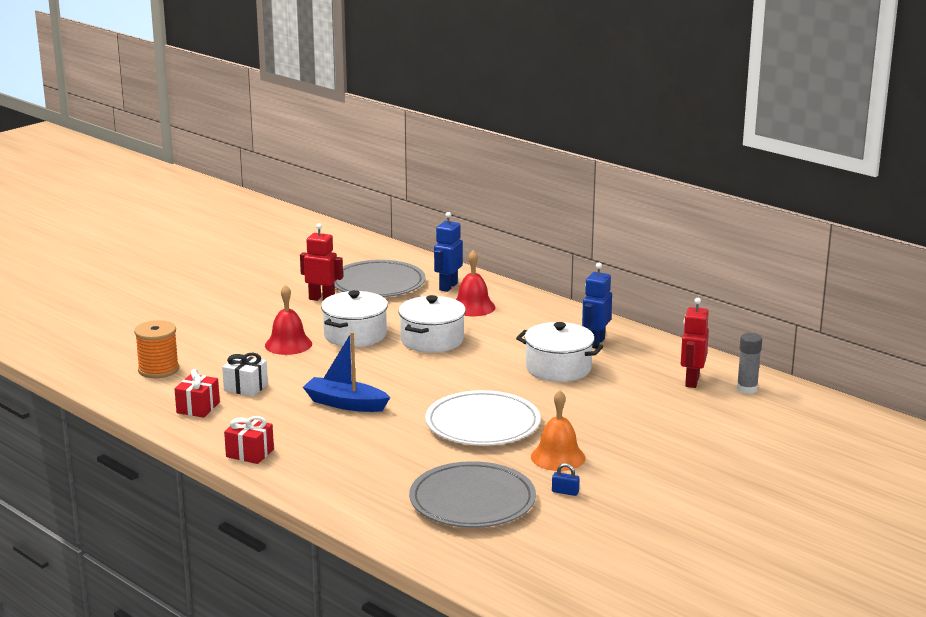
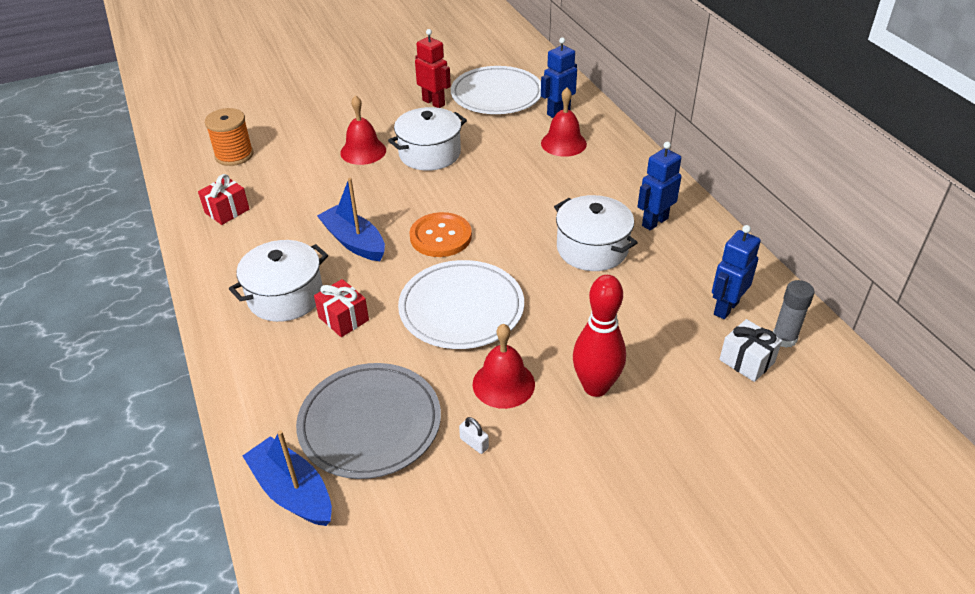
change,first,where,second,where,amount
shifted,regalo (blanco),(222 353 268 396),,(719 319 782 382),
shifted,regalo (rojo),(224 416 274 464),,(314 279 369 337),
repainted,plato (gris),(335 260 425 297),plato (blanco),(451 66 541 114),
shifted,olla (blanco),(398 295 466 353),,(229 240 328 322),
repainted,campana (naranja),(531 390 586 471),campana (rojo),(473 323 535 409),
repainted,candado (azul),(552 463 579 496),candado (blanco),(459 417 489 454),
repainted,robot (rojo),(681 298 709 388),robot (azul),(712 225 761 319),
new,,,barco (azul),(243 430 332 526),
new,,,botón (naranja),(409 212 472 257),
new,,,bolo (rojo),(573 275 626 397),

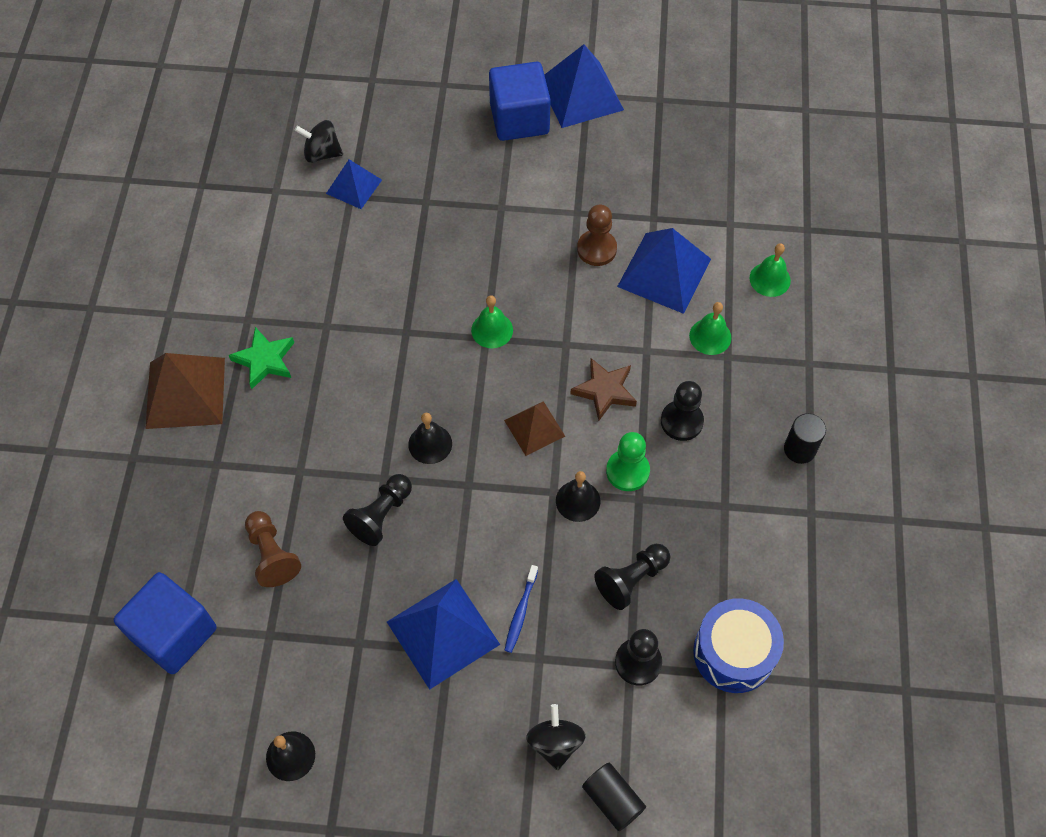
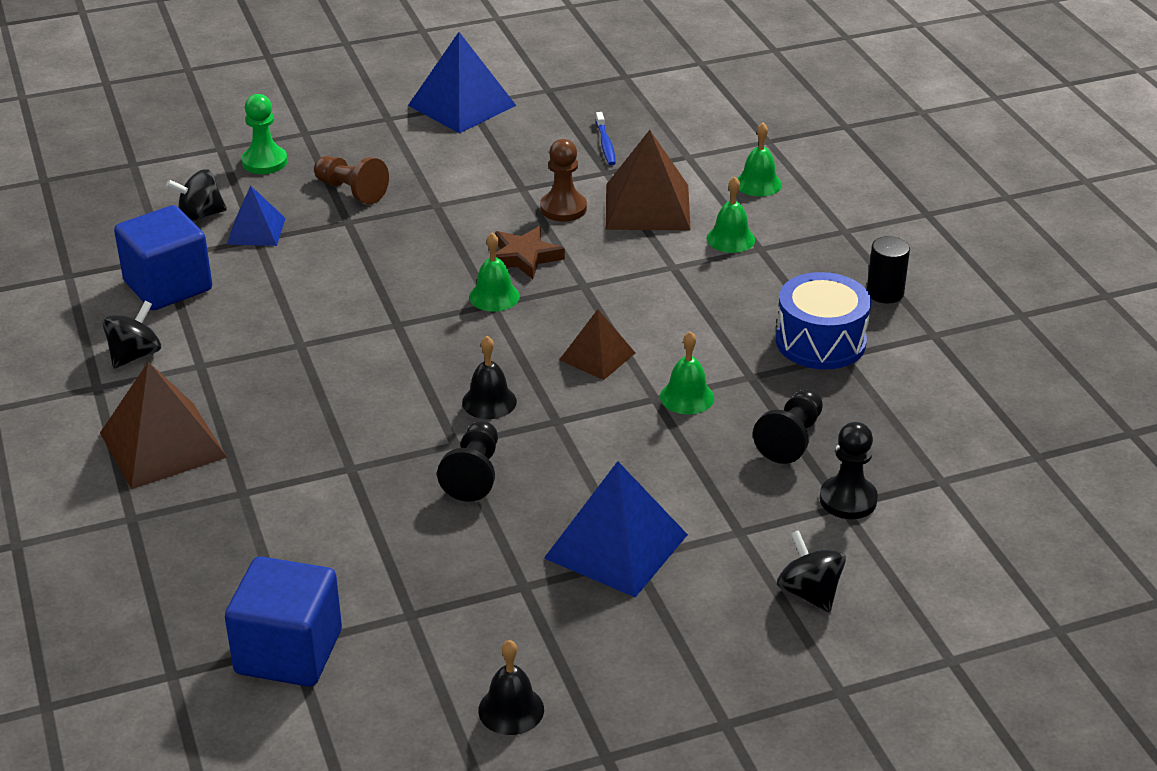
change,first,where,second,where,amount
gone,estrella (verde),(229 327 294 389),,,
shifted,peón (marrón),(245 511 301 587),,(314 156 389 204),
shifted,cubo (azul),(489 62 551 141),,(114 205 212 310),
shifted,cepillo de dientes (azul),(505 565 538 653),,(596 112 616 165),
repainted,campana (negro),(556 471 600 522),campana (verde),(660 331 714 415),
shifted,estrella (marrón),(570 358 637 421),,(495 226 565 279),
gone,cilindro (negro),(582 763 646 831),,,
shifted,peón (verde),(606 432 650 491),,(242 94 288 174),
repainted,pirámide (azul),(617 228 711 314),pirámide (marrón),(606 130 691 230),
gone,peón (negro),(661 381 704 441),,,
shifted,tambor (azul),(693 598 784 693),,(776 272 871 370),
new,,,peonza (negro),(102 301 161 369),

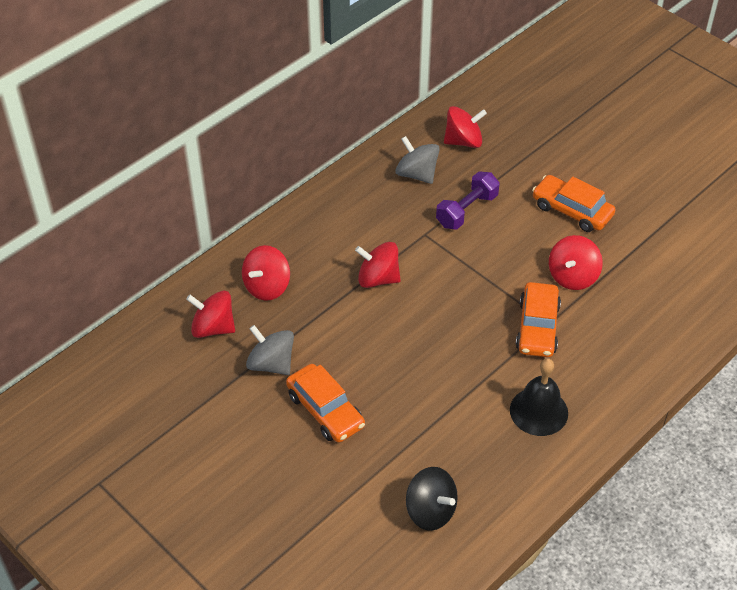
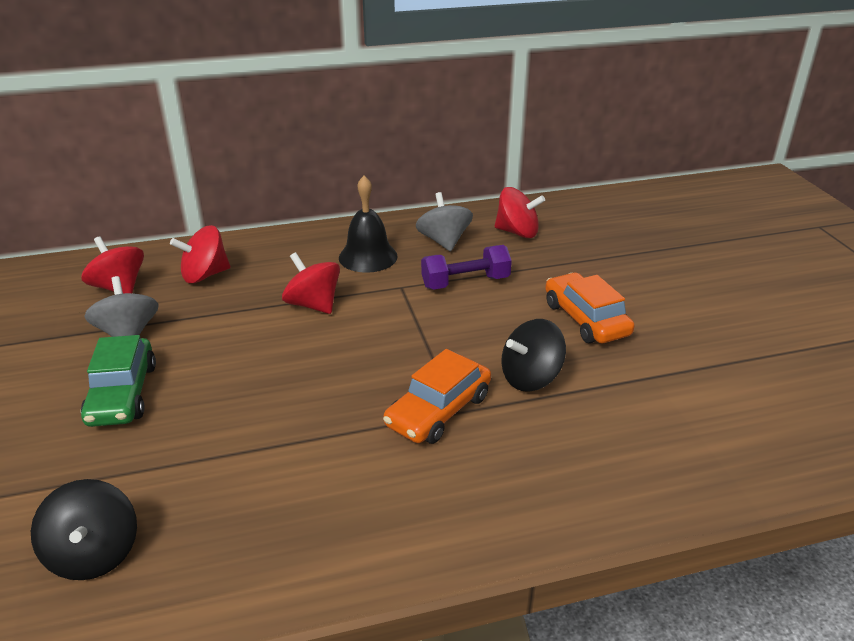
change,first,where,second,where,amount
repainted,coche (naranja),(286 364 365 443),coche (verde),(81 335 156 427),
shifted,campana (negro),(510 358 568 436),,(339 176 398 273),
repainted,peonza (rojo),(549 235 603 290),peonza (negro),(502 319 566 392),

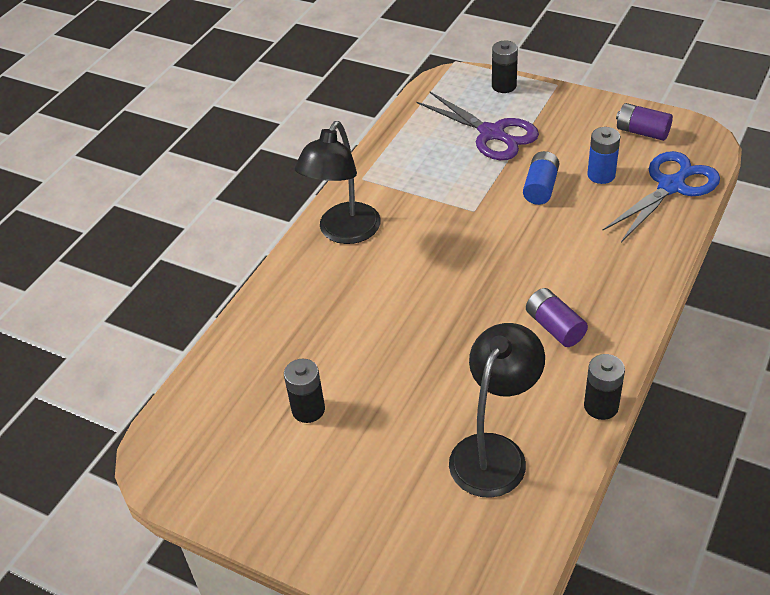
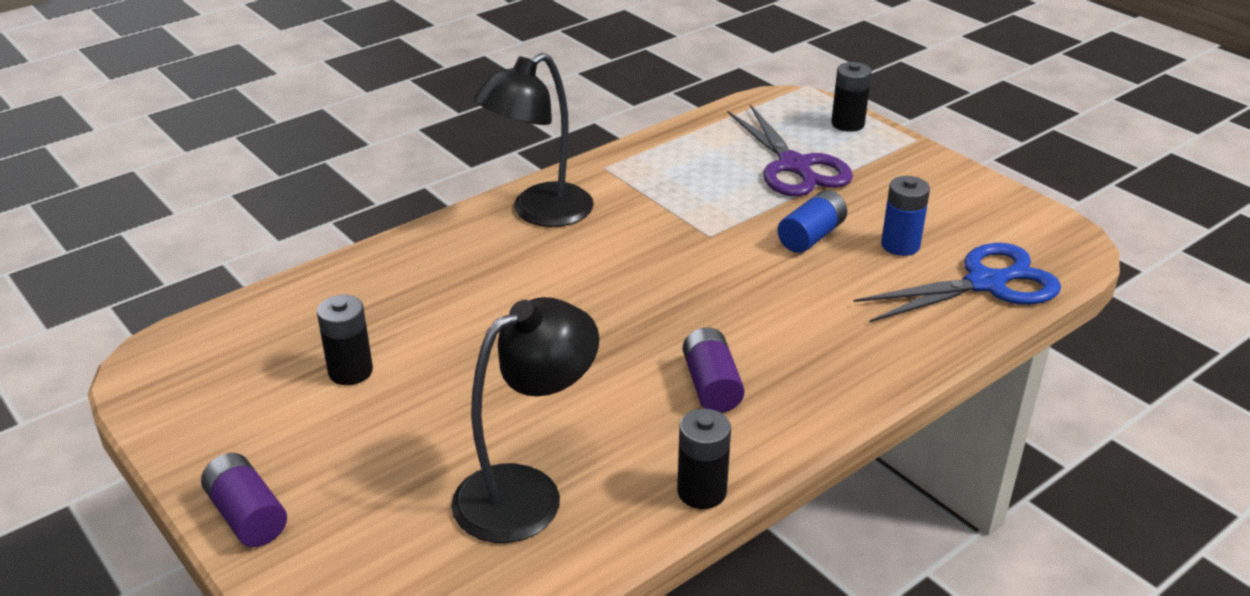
change,first,where,second,where,amount
shifted,pila (morado),(616 103 673 141),,(201 453 287 547),

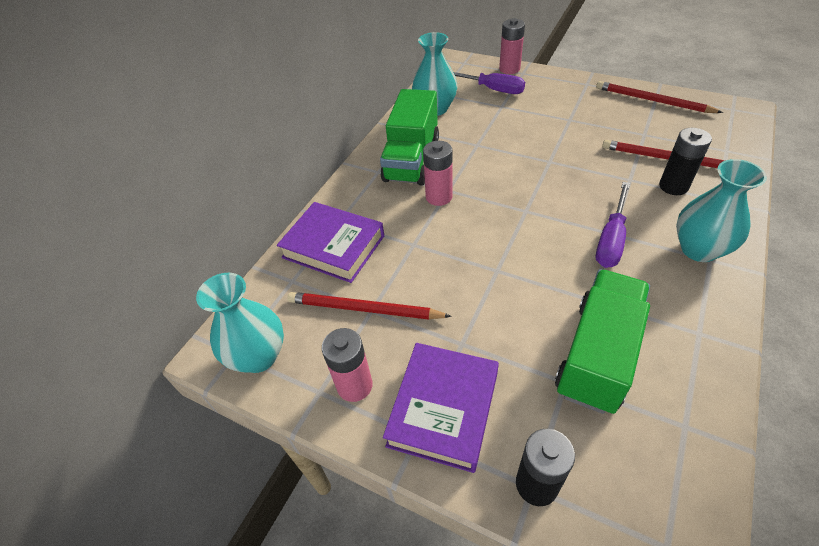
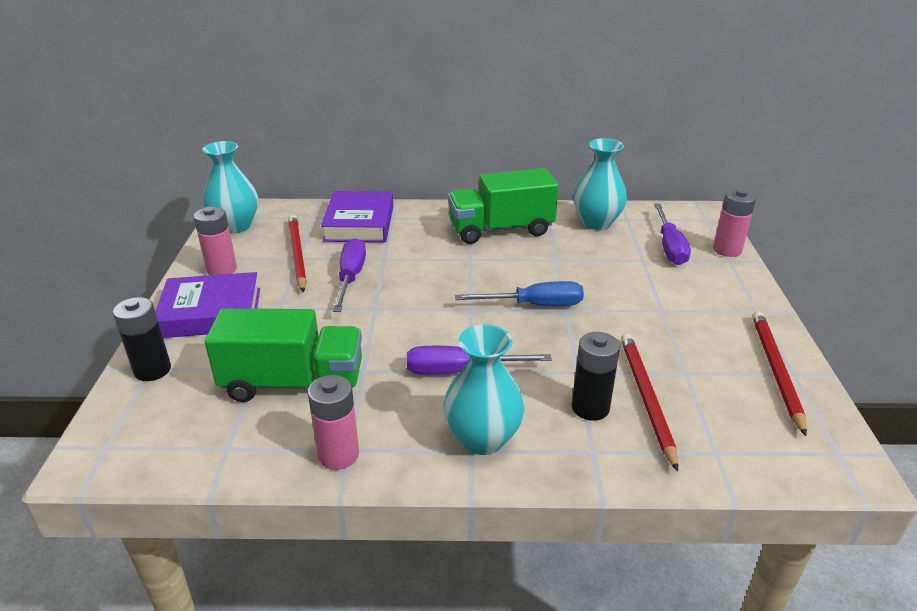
change,first,where,second,where,amount
shifted,pila (rosa),(423 141 453 206),,(308 375 359 470),
new,,,destornillador (morado),(333 238 366 312),
new,,,destornillador (azul),(455 281 584 306),

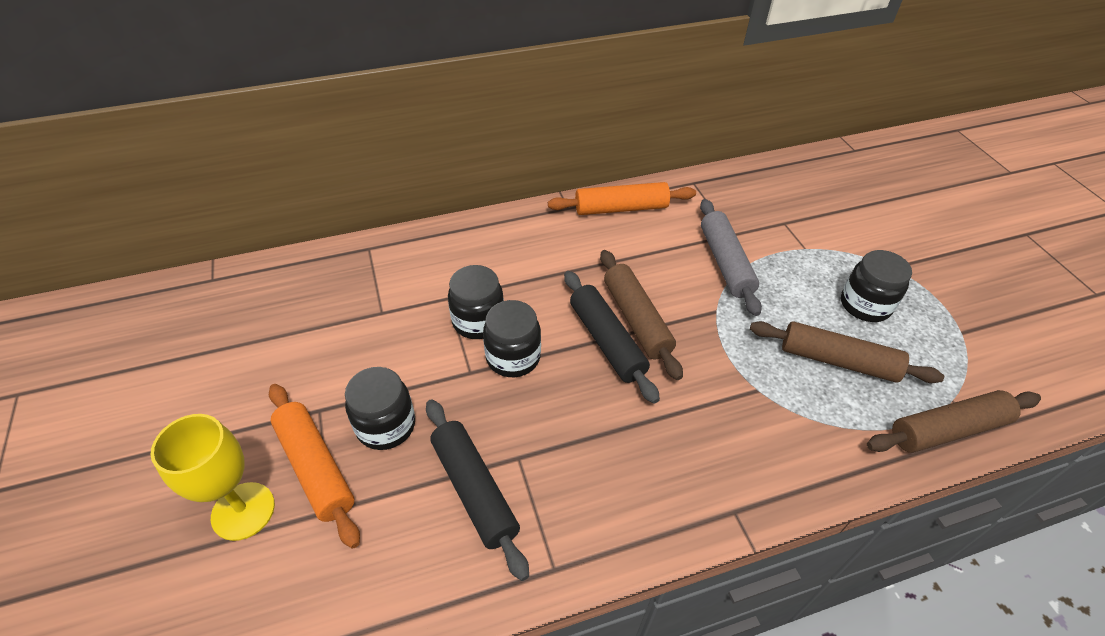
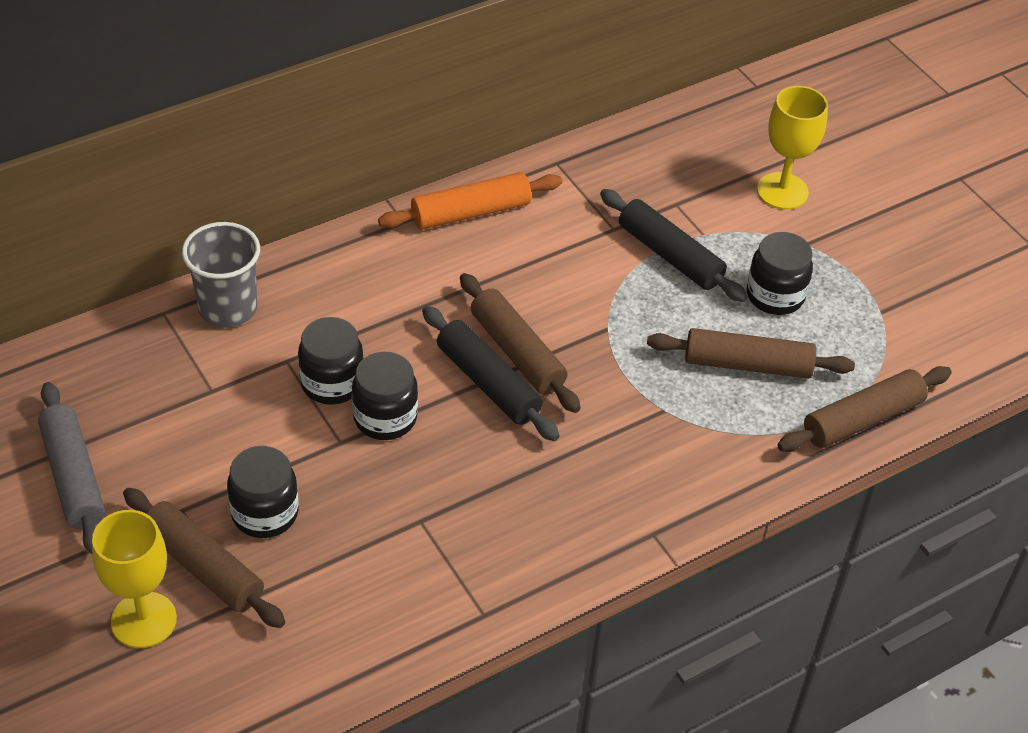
change,first,where,second,where,amount
repainted,rodillo (naranja),(269 384 360 549),rodillo (marrón),(123 488 285 628),
shifted,rodillo (negro),(426 399 529 581),,(600 189 748 302),
shifted,rodillo (gris),(700 199 762 316),,(38 382 105 554),
new,,,vaso (gris),(182 222 260 327),
new,,,copa (amarillo),(757 86 828 210),

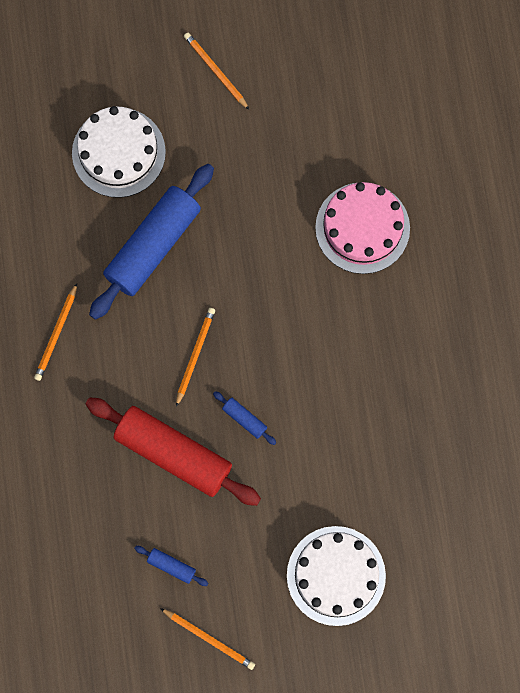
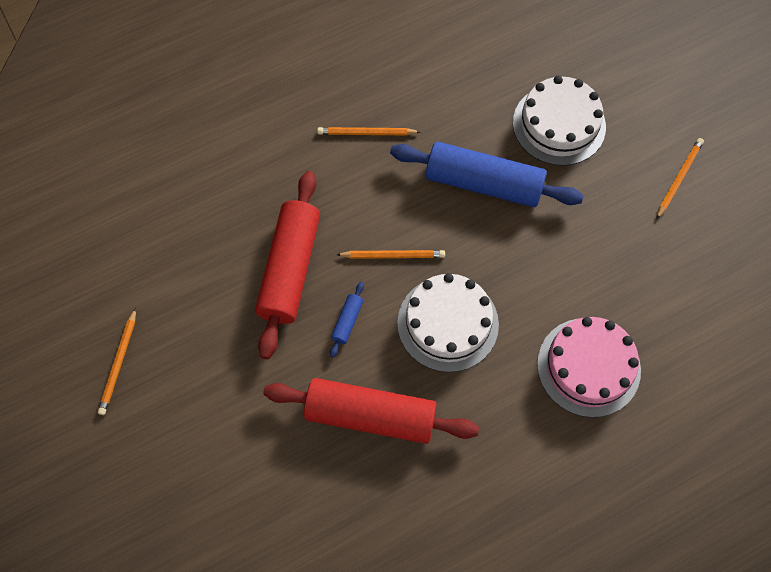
change,first,where,second,where,amount
gone,rodillo (azul),(134 546 208 586),,,
shifted,tarta (blanco),(287 526 386 626),,(397 273 499 372),
new,,,rodillo (rojo),(263 378 479 444),

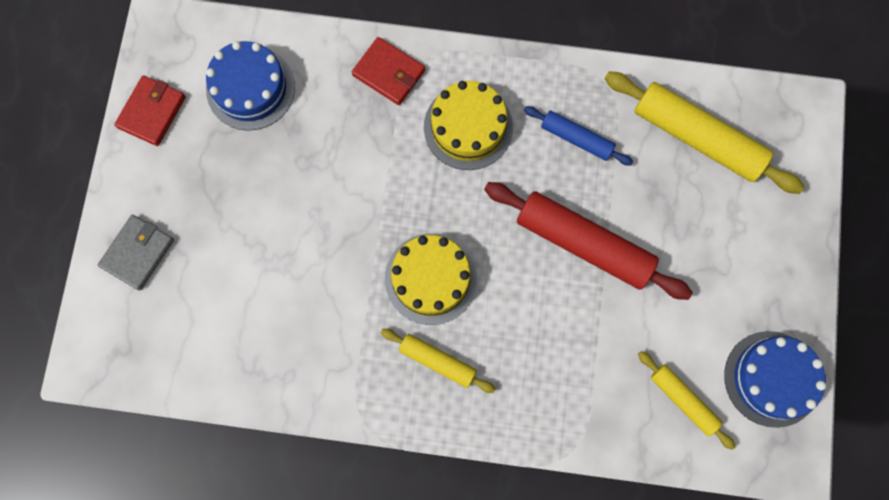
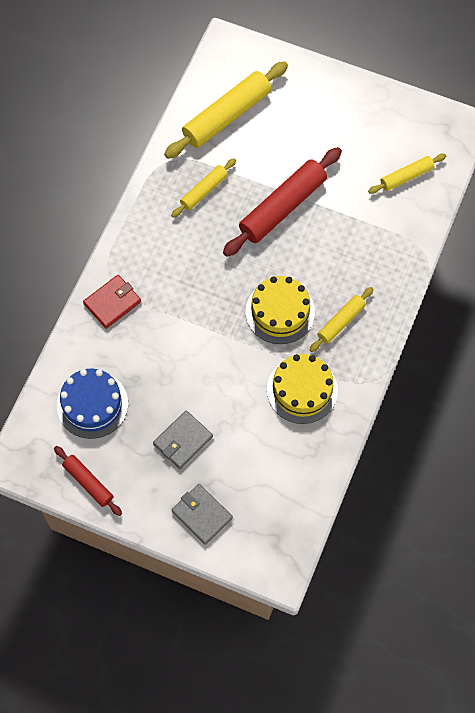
change,first,where,second,where,amount
swapped,cartera (rojo),(114 75 186 146),rodillo (rojo),(54 446 122 516),
shifted,tarta (amarillo),(424 81 513 170),,(267 354 338 424),
repainted,rodillo (azul),(524 106 634 165),rodillo (amarillo),(171 158 236 218),
gone,tarta (azul),(724 331 826 428),,,
new,,,cartera (gris),(153 410 213 469),

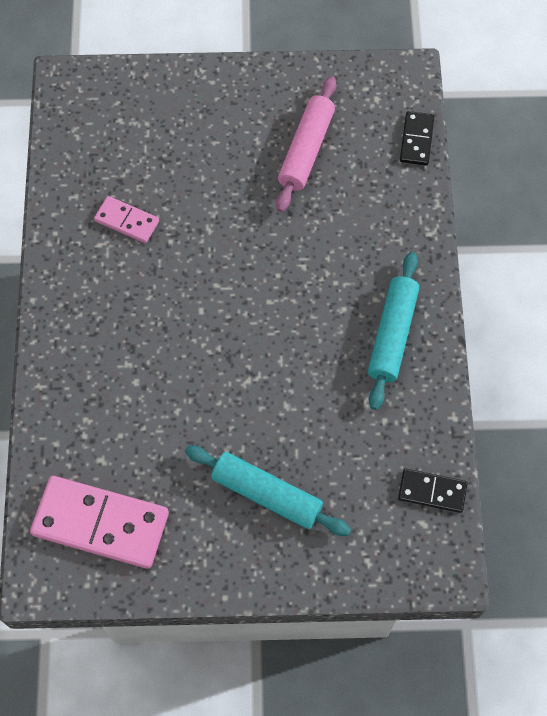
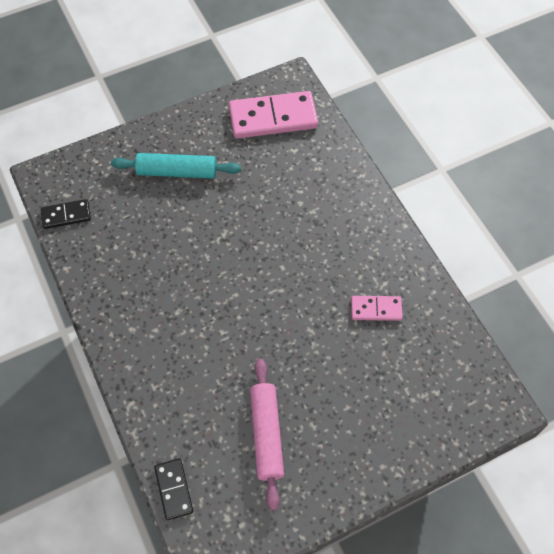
change,first,where,second,where,amount
gone,rodillo (turquesa),(368 252 419 410),,,

